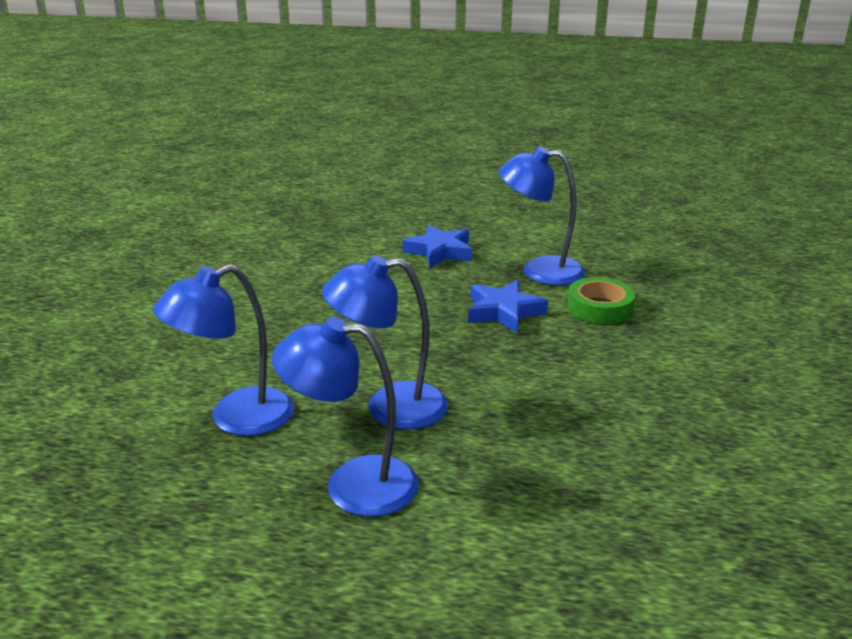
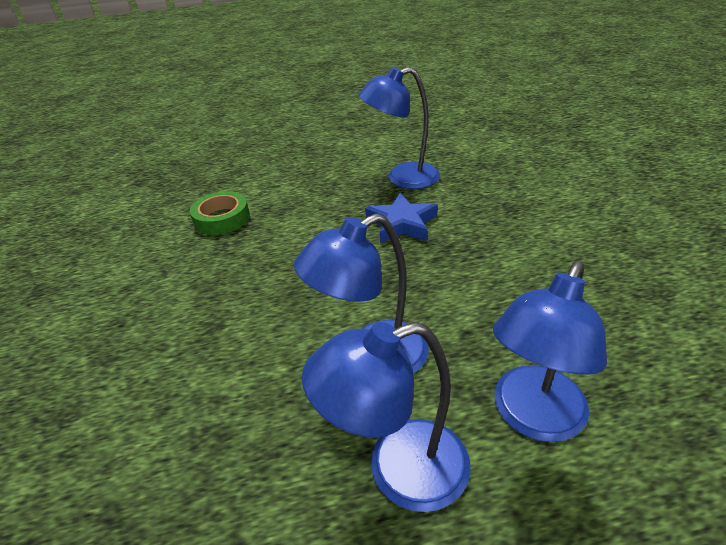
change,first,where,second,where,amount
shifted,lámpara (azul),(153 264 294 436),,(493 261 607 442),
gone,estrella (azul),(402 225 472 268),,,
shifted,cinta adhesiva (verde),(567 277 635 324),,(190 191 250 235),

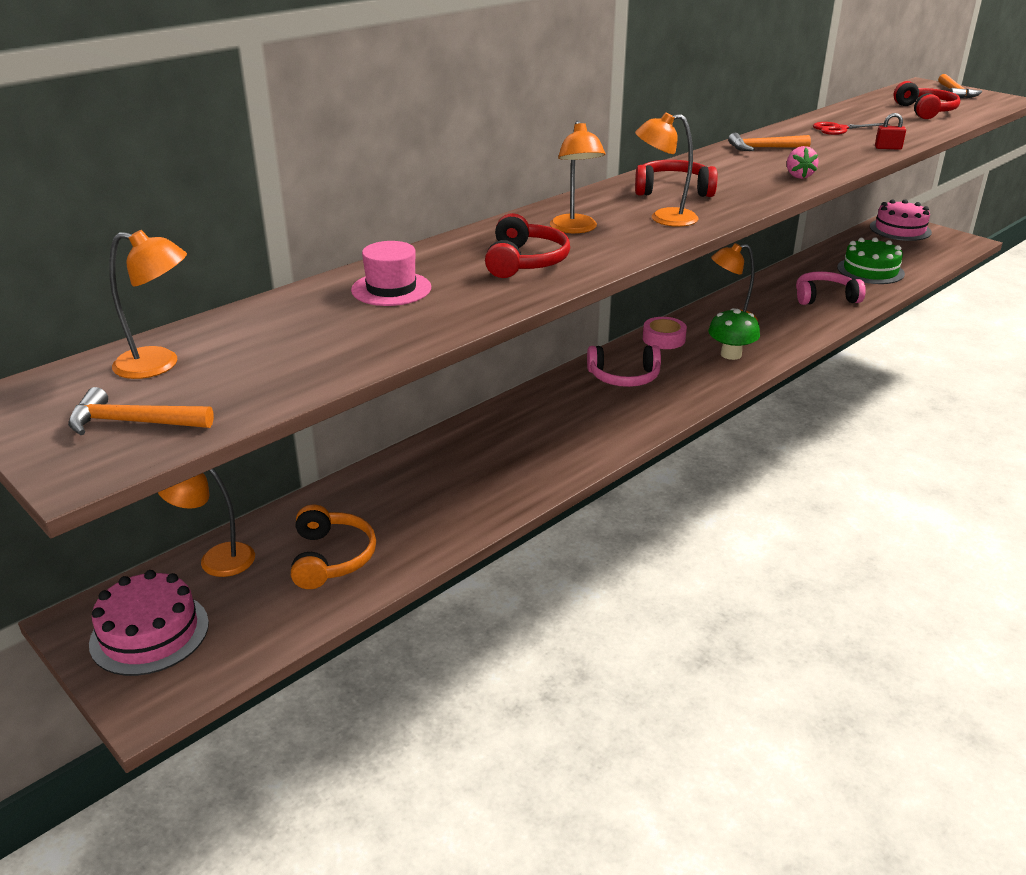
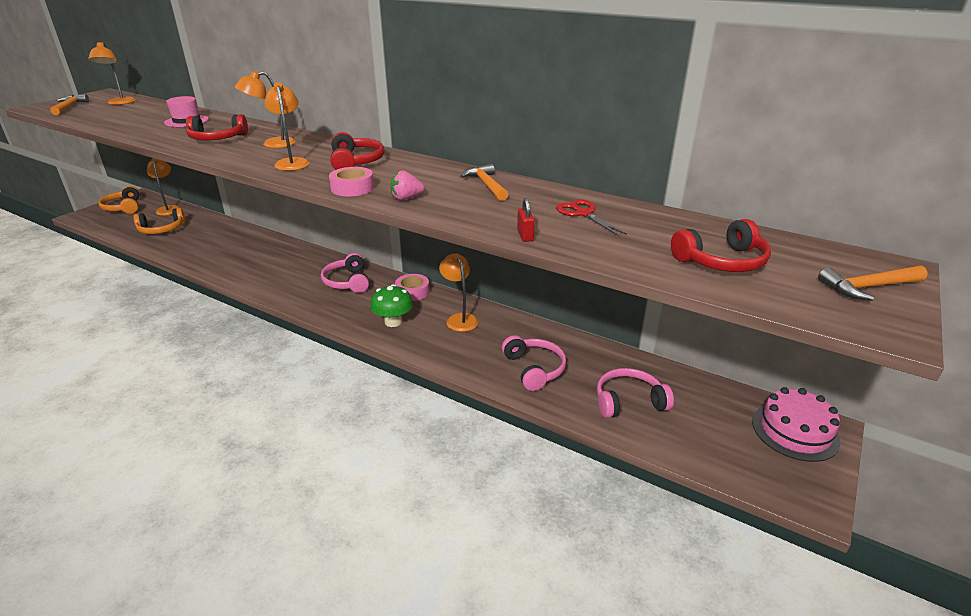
change,first,where,second,where,amount
swapped,tarta (rosa),(89 570 209 676),auriculares (naranja),(98 186 139 214),
swapped,tarta (verde),(837 237 905 284),auriculares (rosa),(597 368 674 418),
new,,,cinta adhesiva (rosa),(329 167 374 196),

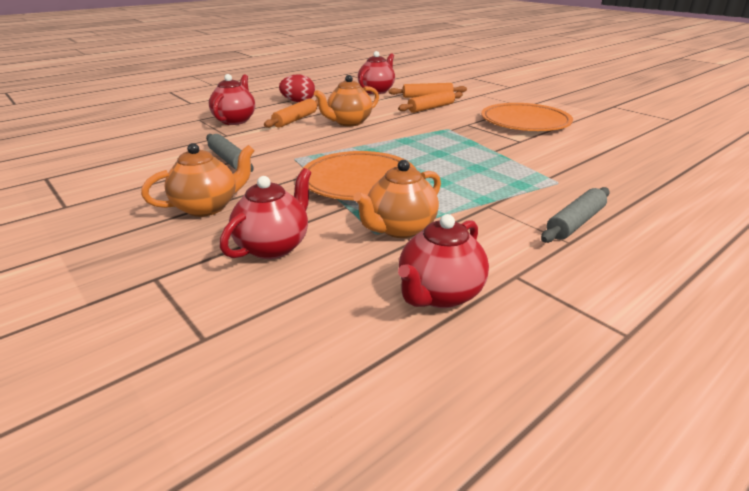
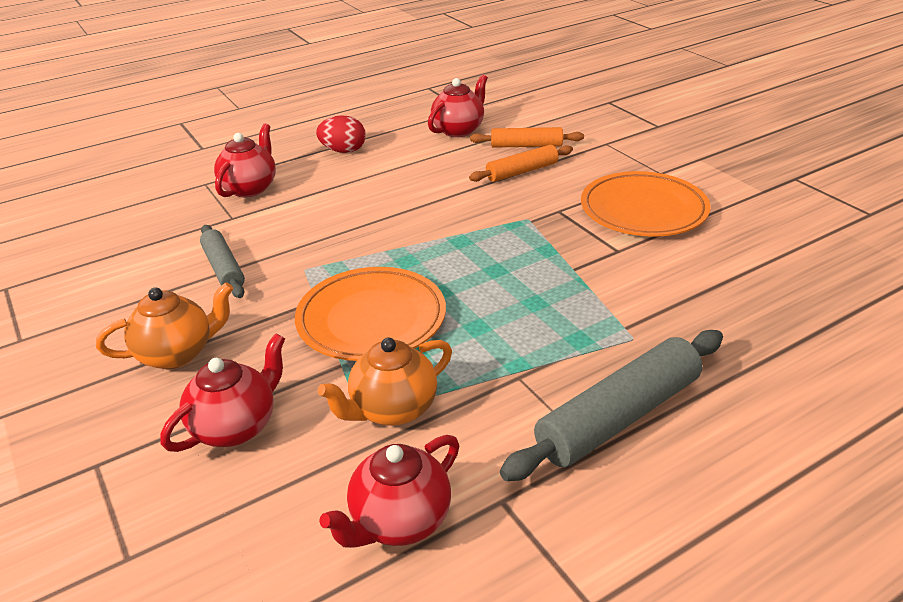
change,first,where,second,where,amount
gone,rodillo (naranja),(264 99 318 128),,,
gone,tetera (naranja),(314 75 379 126),,,
scaled,rodillo (gris),(541 187 610 243),,(500 330 723 481),x1.66

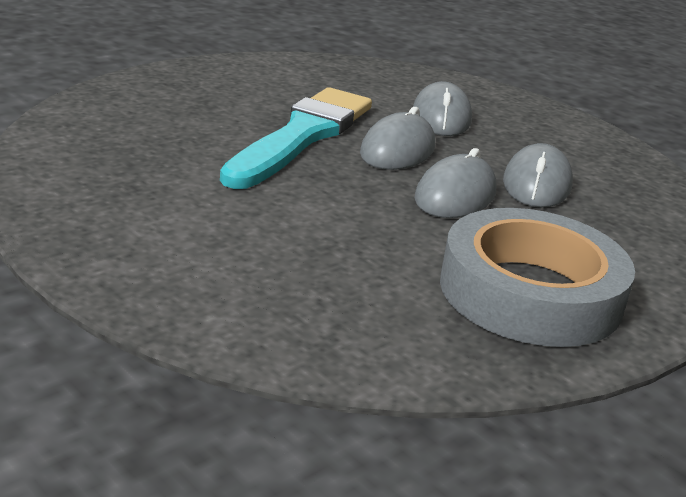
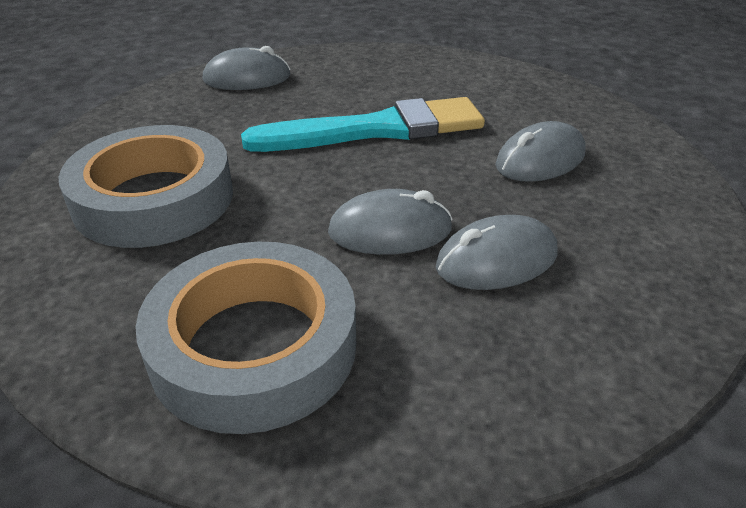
change,first,where,second,where,amount
shifted,ratón (gris),(360 107 435 170),,(203 46 290 90),
new,,,cinta adhesiva (gris),(58 125 233 248),

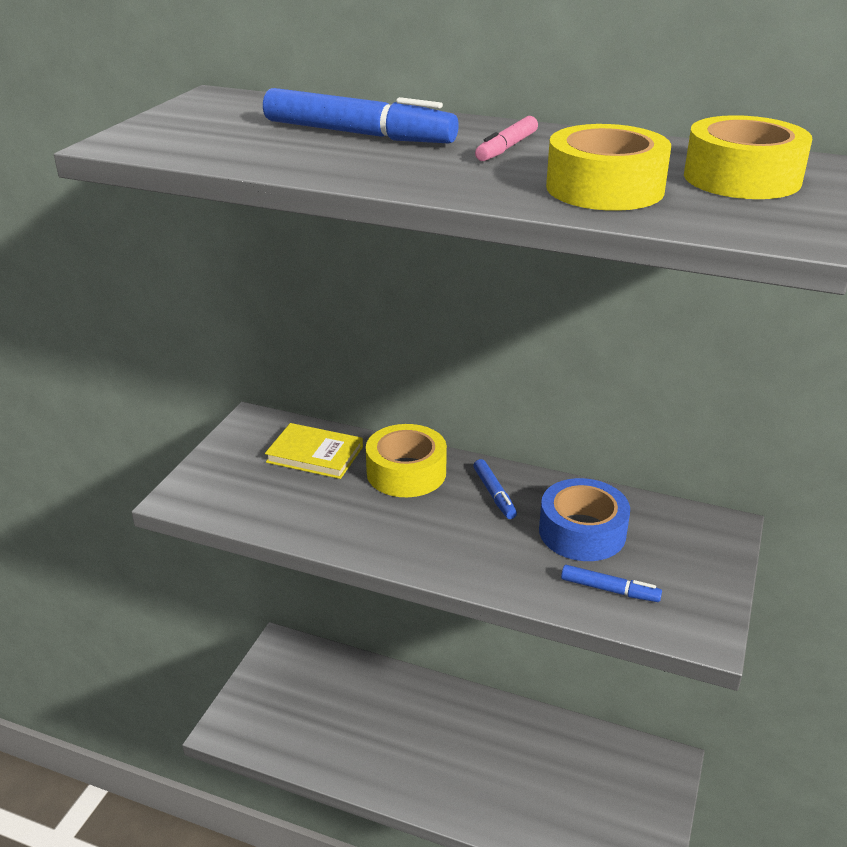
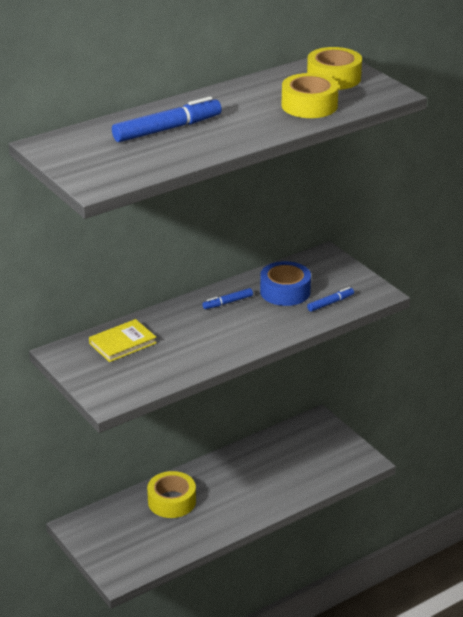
change,first,where,second,where,amount
shifted,cinta adhesiva (amarillo),(366 424 447 497),,(147 471 196 518),
rotated,rotulador (azul),(473 459 517 519),,(202 288 253 309),135 degrees clockwise
gone,rotulador (rosa),(475 116 538 161),,,

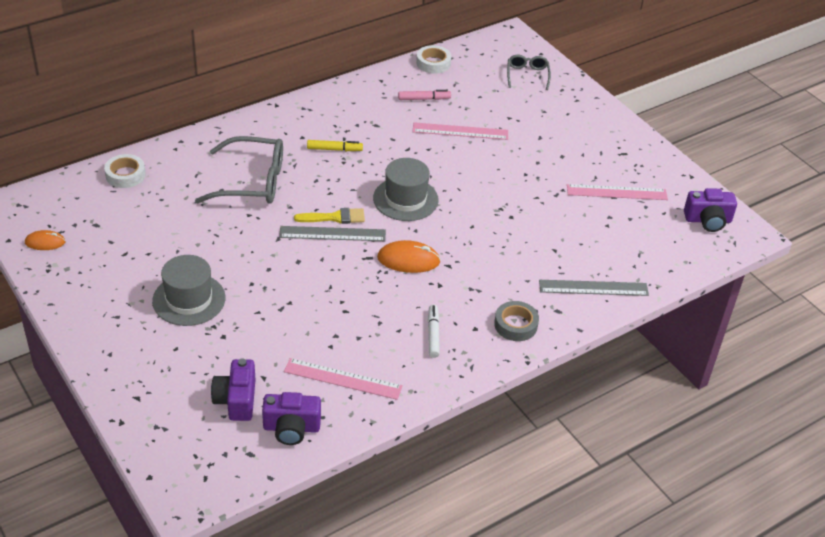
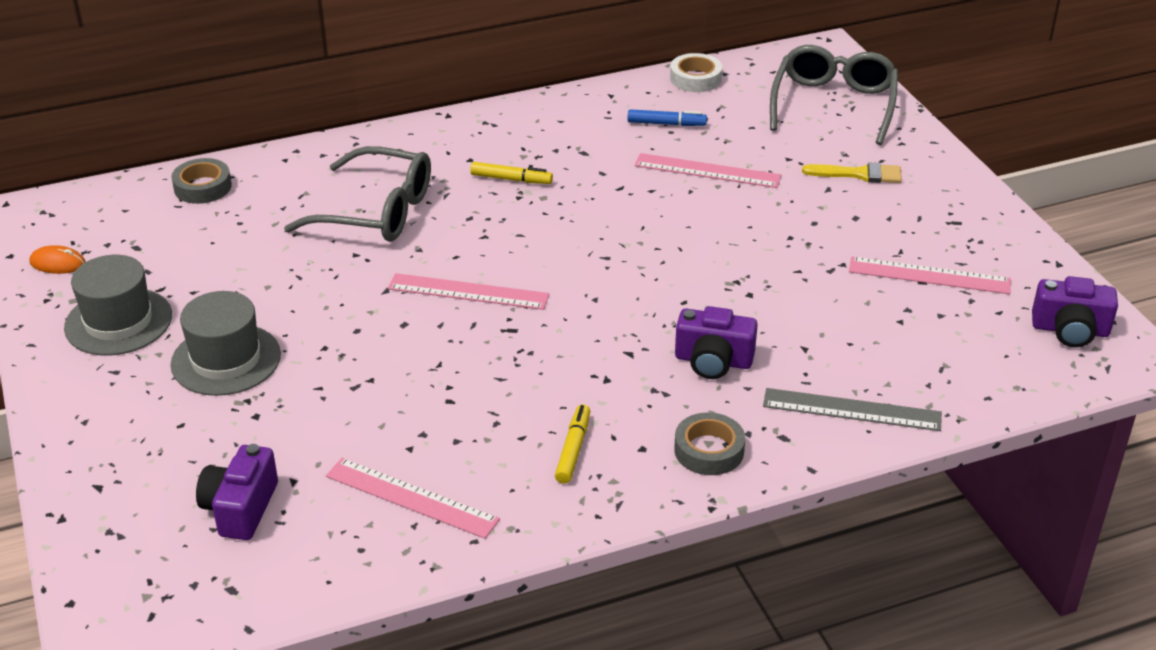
change,first,where,second,where,amount
repainted,cinta adhesiva (blanco),(104 154 146 188),cinta adhesiva (gris),(171 158 232 204),
shifted,cámara (morado),(262 392 321 445),,(675 306 758 379),
repainted,regla (gris),(279 226 386 241),regla (rosa),(388 273 549 310),
shifted,pincel (amarillo),(294 208 365 224),,(802 162 902 183),
shifted,sombrero (gris),(373 158 439 221),,(64 255 172 355),
gone,ratón (naranja),(377 240 441 273),,,
repainted,rotulador (rosa),(398 90 451 100),rotulador (azul),(628 109 707 126),
repainted,rotulador (blanco),(428 305 440 358),rotulador (amarillo),(555 404 590 484),
scaled,gafas (gris),(507 55 551 90),,(770 45 898 145),x1.84

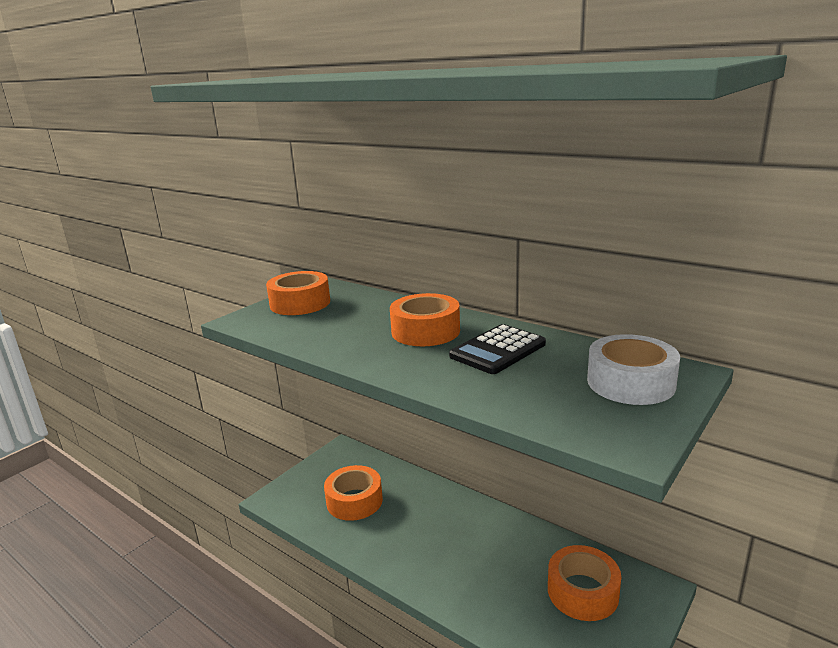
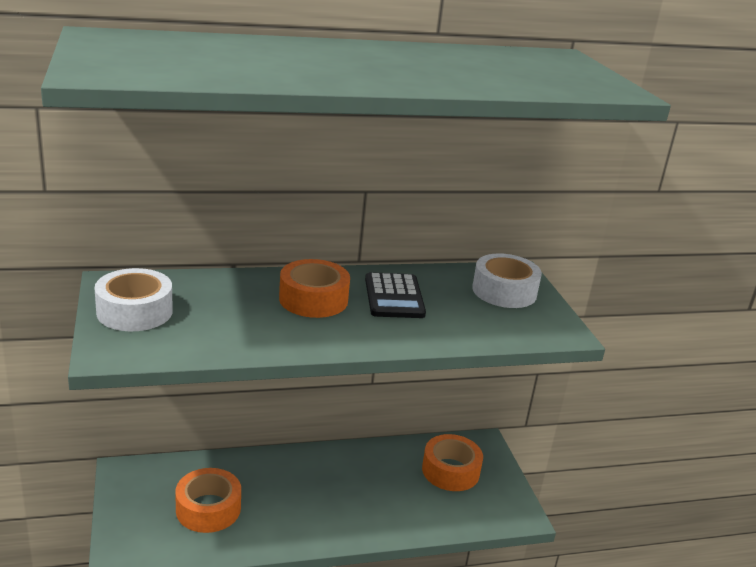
change,first,where,second,where,amount
repainted,cinta adhesiva (naranja),(266 271 330 315),cinta adhesiva (blanco),(94 268 173 331),

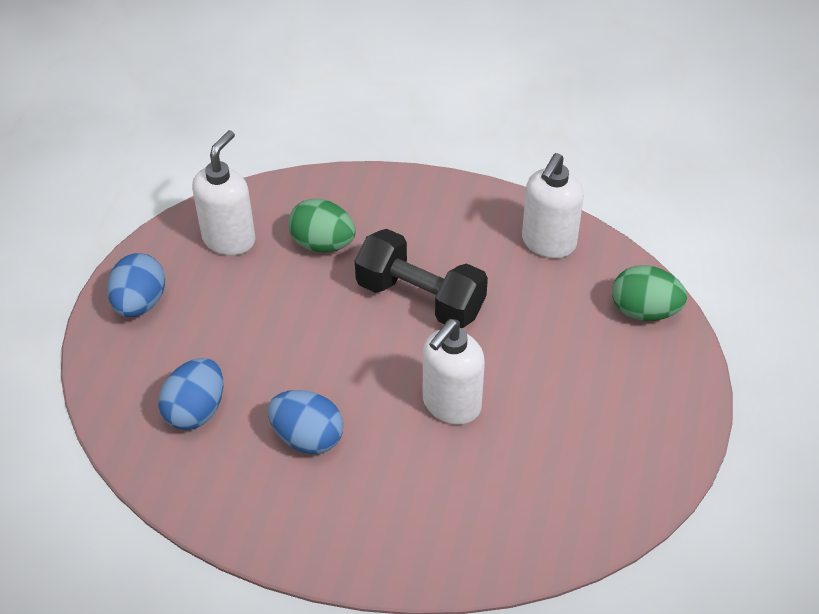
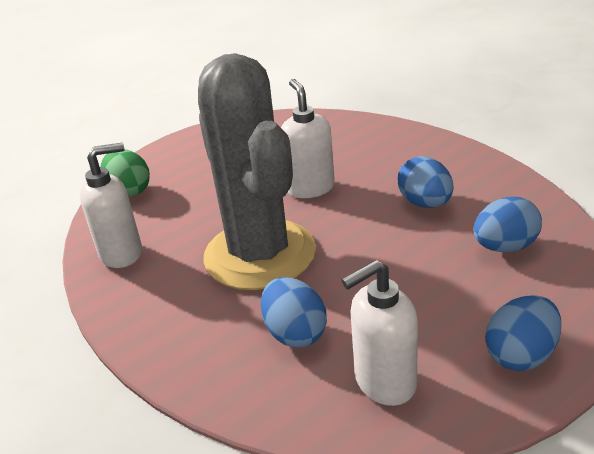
change,first,where,second,where,amount
repainted,huevo (verde),(288 199 356 252),huevo (azul),(261 277 327 348),
swapped,mancuerna (negro),(355 229 488 328),cactus (gris),(198 53 316 290),
rotated,dispensador de jabón (blanco),(423 319 485 425),,(281 79 335 198),90 degrees counterclockwise

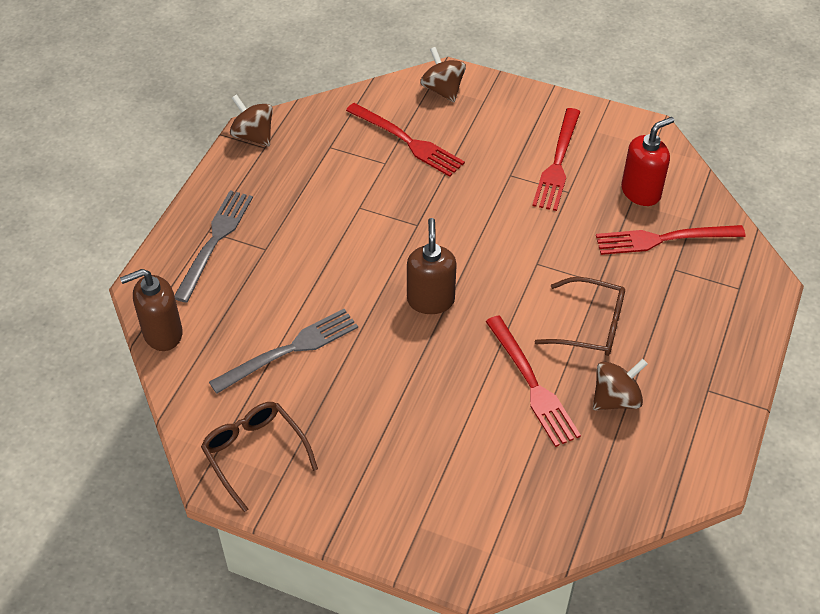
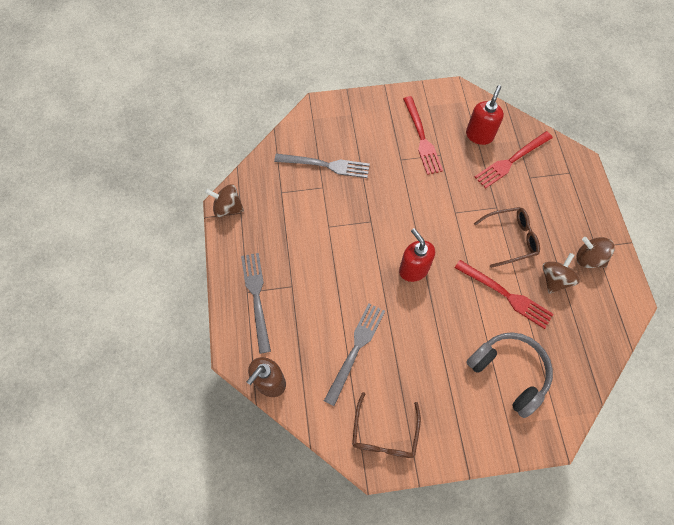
change,first,where,second,where,amount
rotated,gafas (marrón),(201 402 318 512),,(352 392 421 458),105 degrees counterclockwise
repainted,tenedor (rojo),(346 103 465 177),tenedor (gris),(274 154 370 178),
repainted,dispensador de jabón (marrón),(407 218 457 314),dispensador de jabón (rojo),(399 228 435 282),
shifted,peonza (marrón),(420 47 466 102),,(576 237 614 268),
new,,,auriculares (gris),(466 332 553 418),

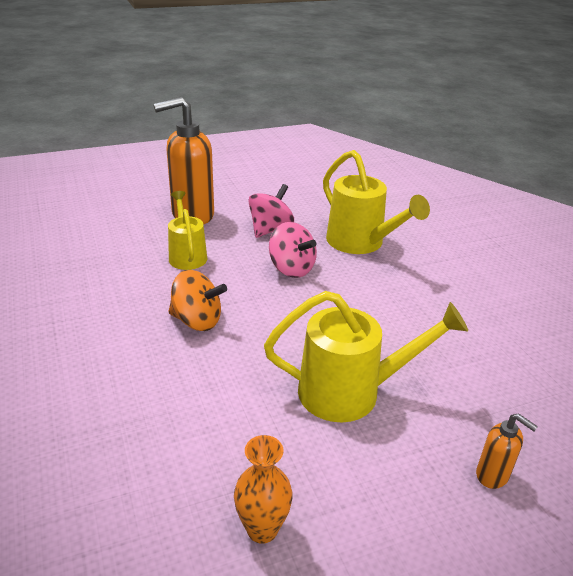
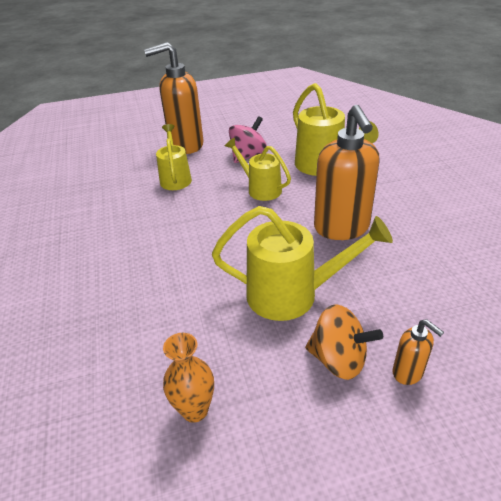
change,first,where,second,where,amount
shifted,peonza (naranja),(168 270 227 331),,(305 305 383 380),
swapped,peonza (rosa),(269 222 317 278),regadera (amarillo),(225 138 291 201),
new,,,dispensador de jabón (naranja),(314 105 379 240),

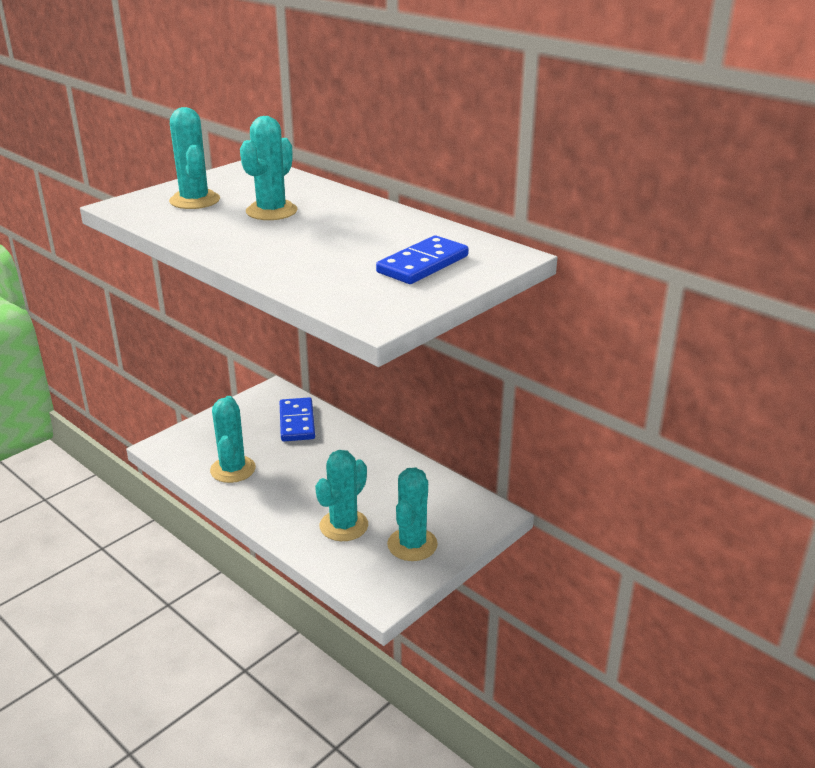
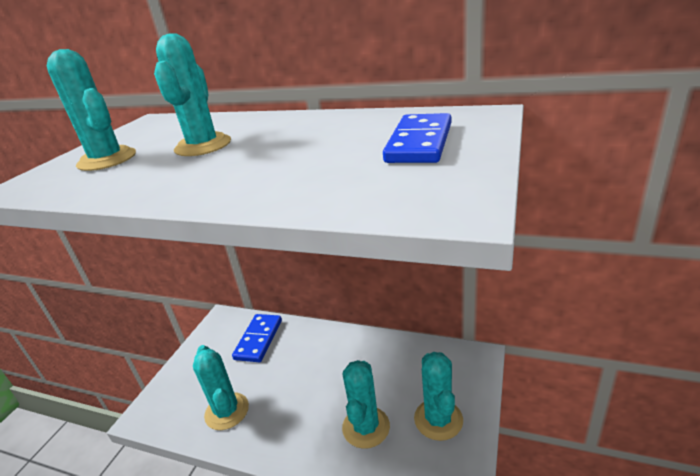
change,first,where,second,where,amount
rotated,ficha de dominó (azul),(280 397 315 441),,(232 314 282 362),45 degrees clockwise

